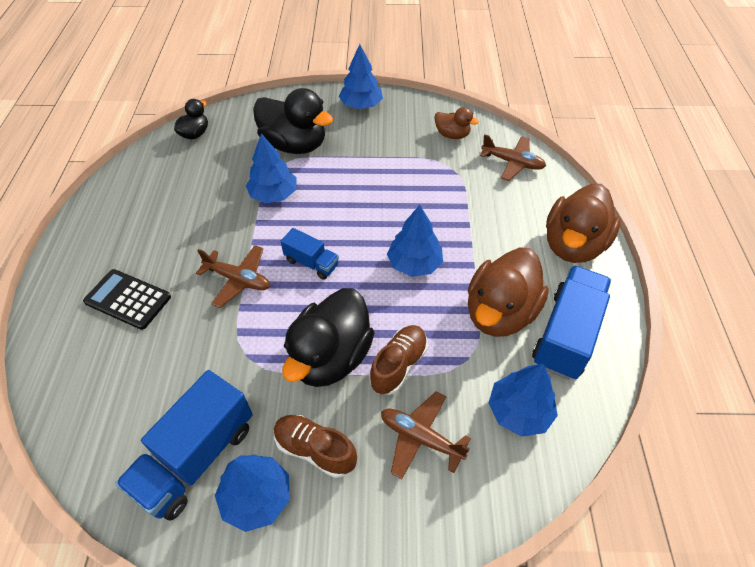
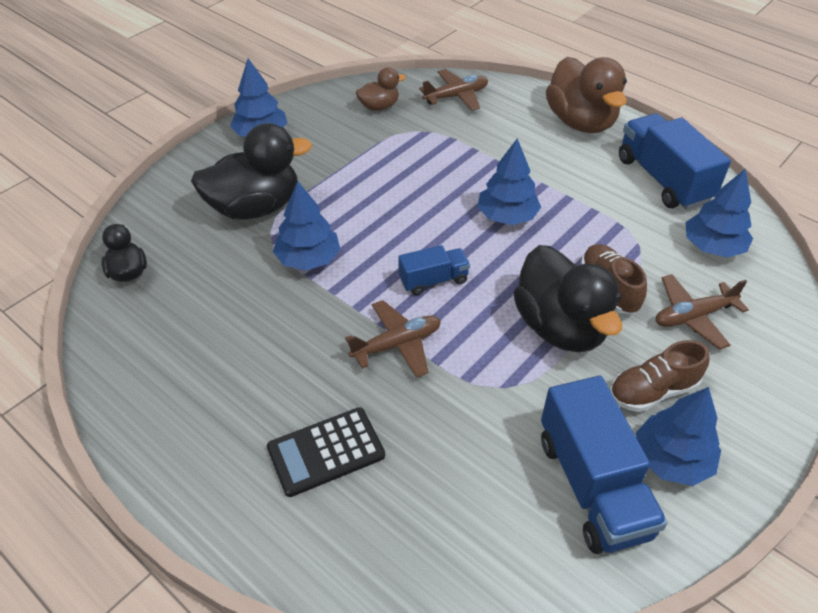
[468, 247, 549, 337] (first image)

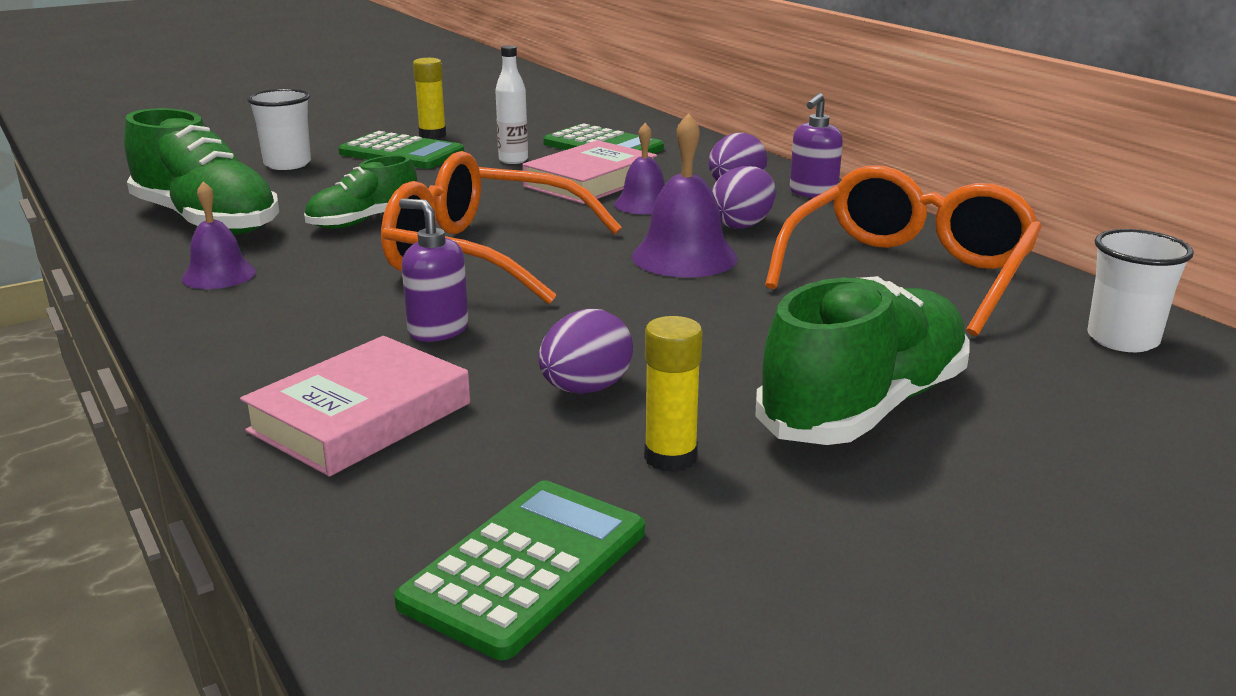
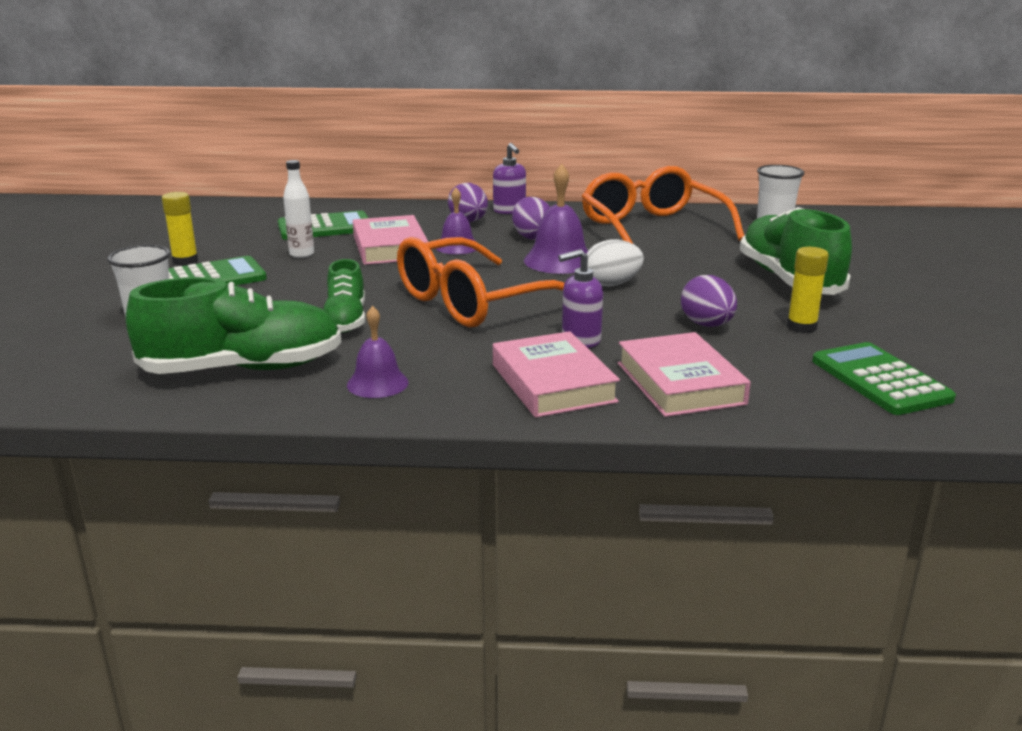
[587, 240, 644, 286]
[493, 331, 620, 418]

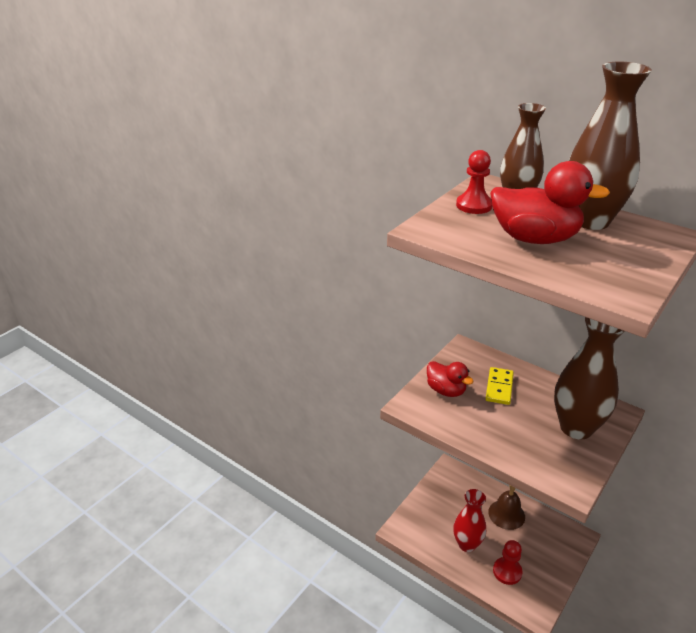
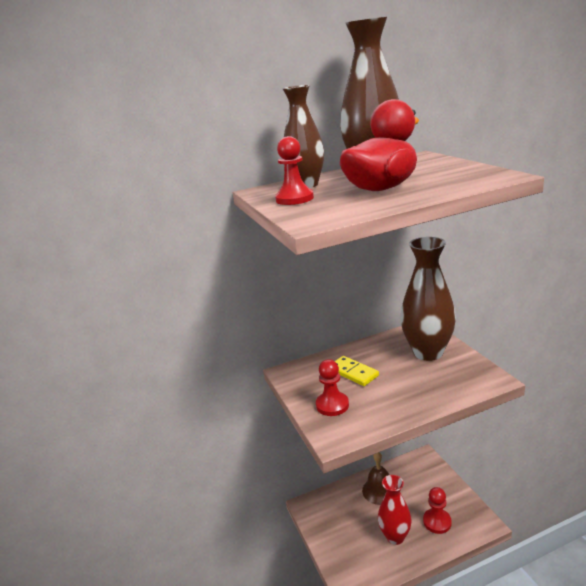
[316, 359, 349, 416]

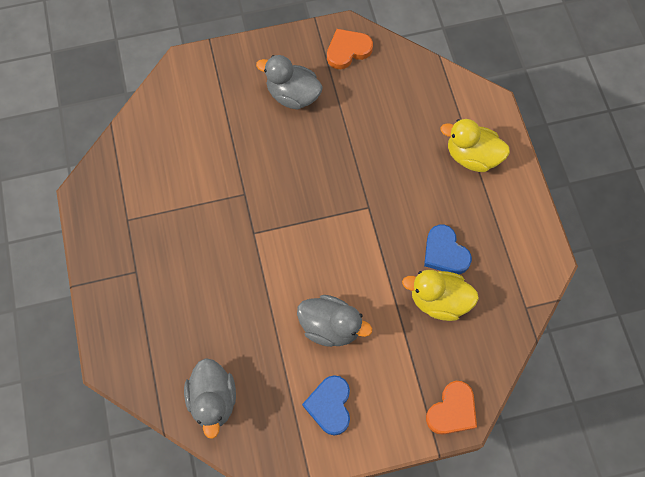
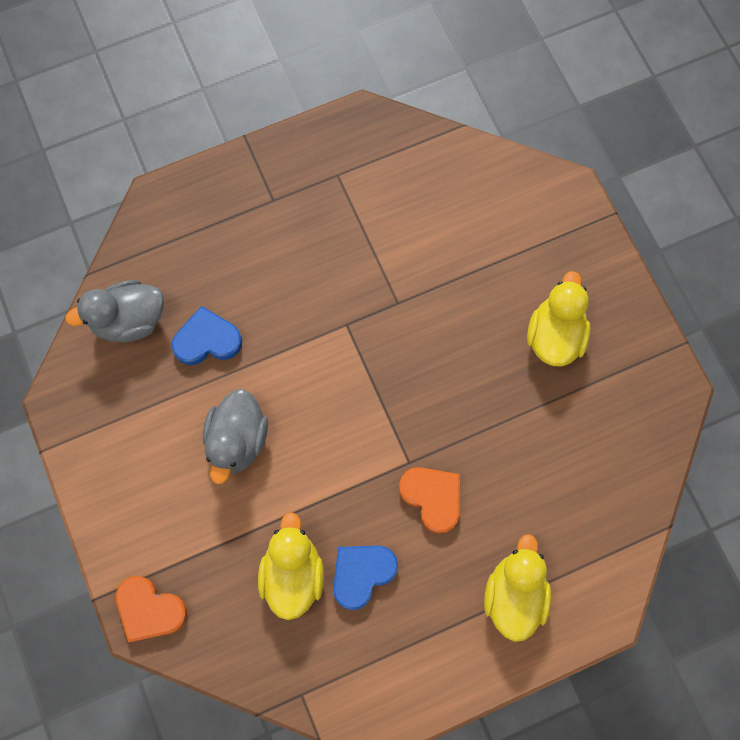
[399, 467, 460, 534]
[527, 271, 591, 367]
[172, 306, 242, 365]

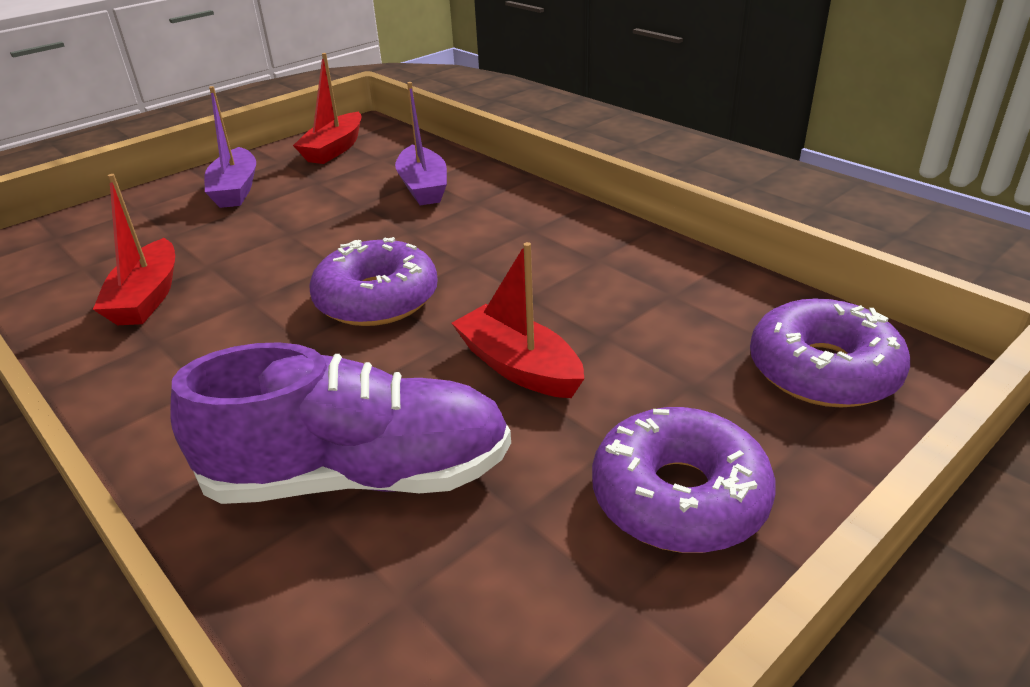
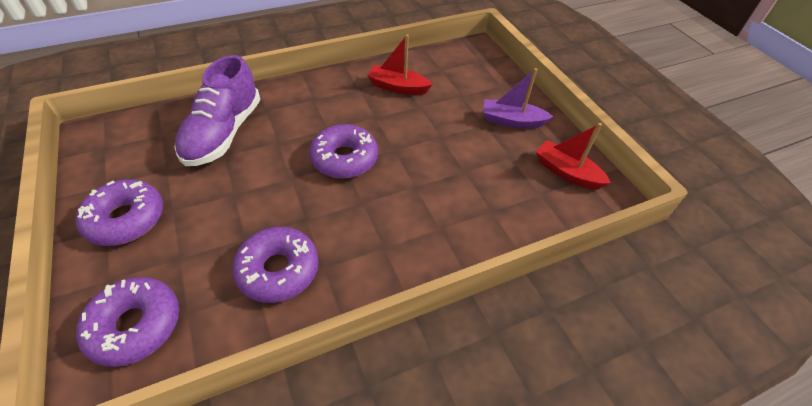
[395, 82, 447, 205] (first image)
[452, 242, 585, 398] (first image)
[232, 227, 319, 303]

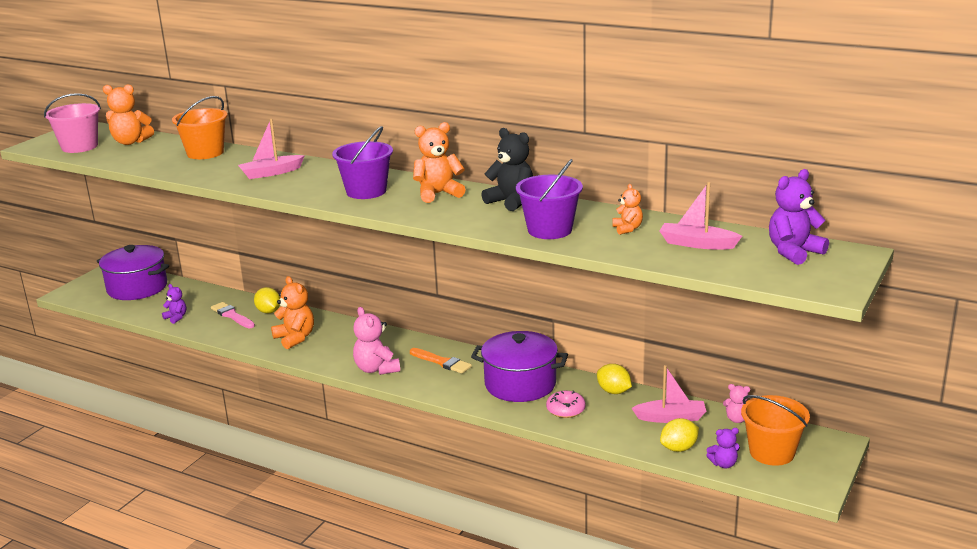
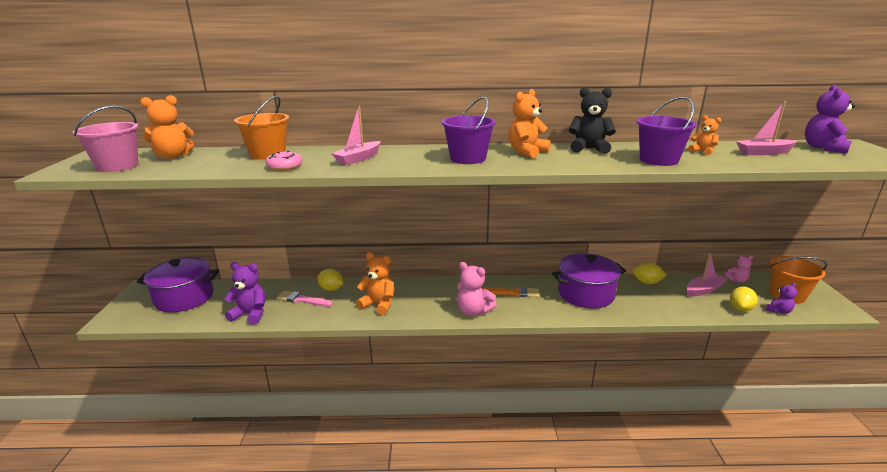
[224, 262, 265, 325]
[265, 151, 302, 171]

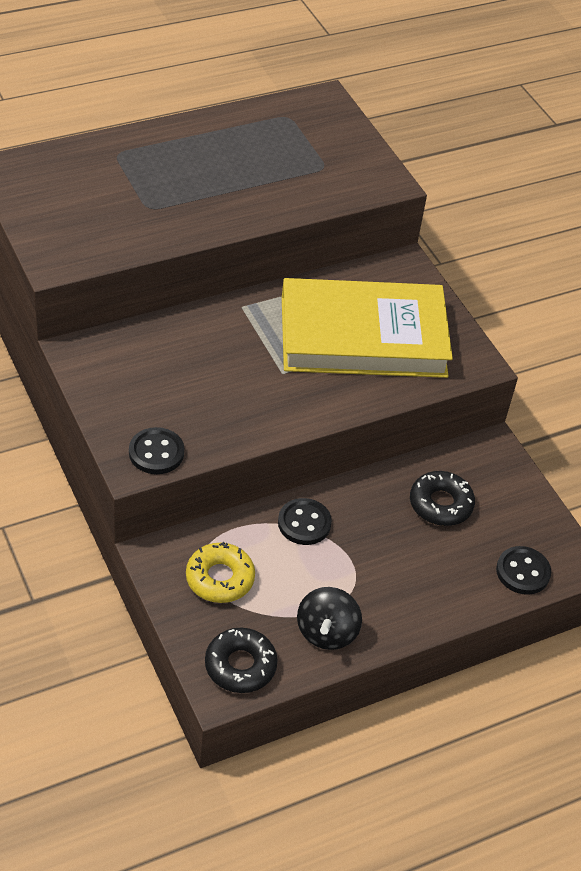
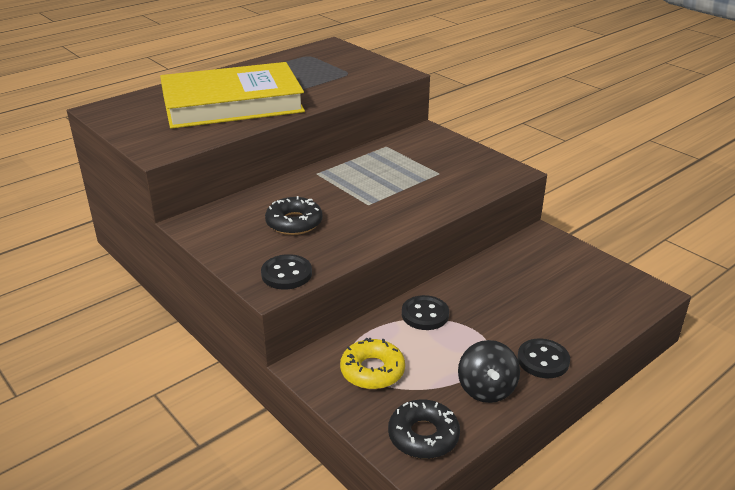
[160, 62, 305, 129]
[265, 196, 323, 235]
[518, 339, 570, 378]

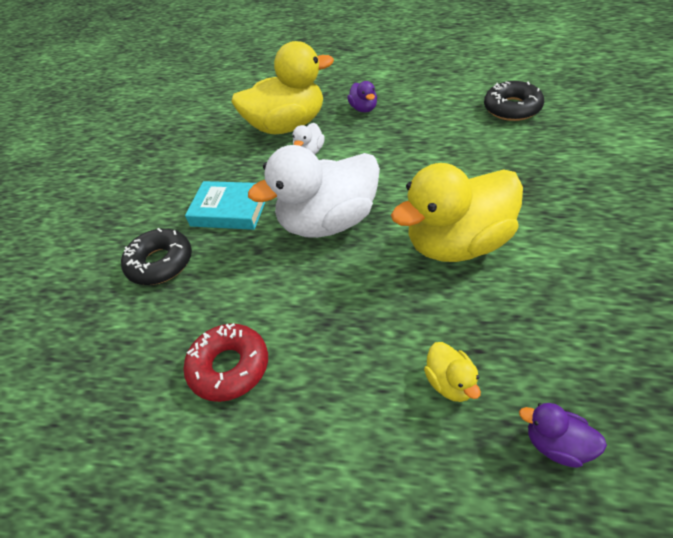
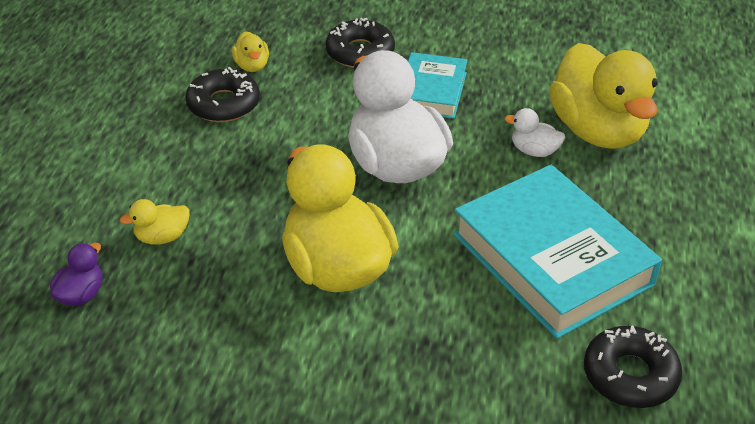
[347, 81, 377, 112] (first image)
[185, 67, 260, 122]
[232, 31, 269, 72]
[453, 165, 662, 339]

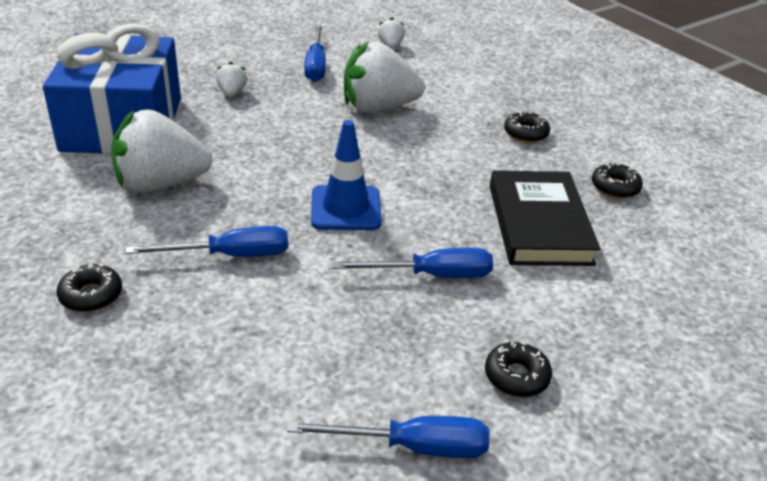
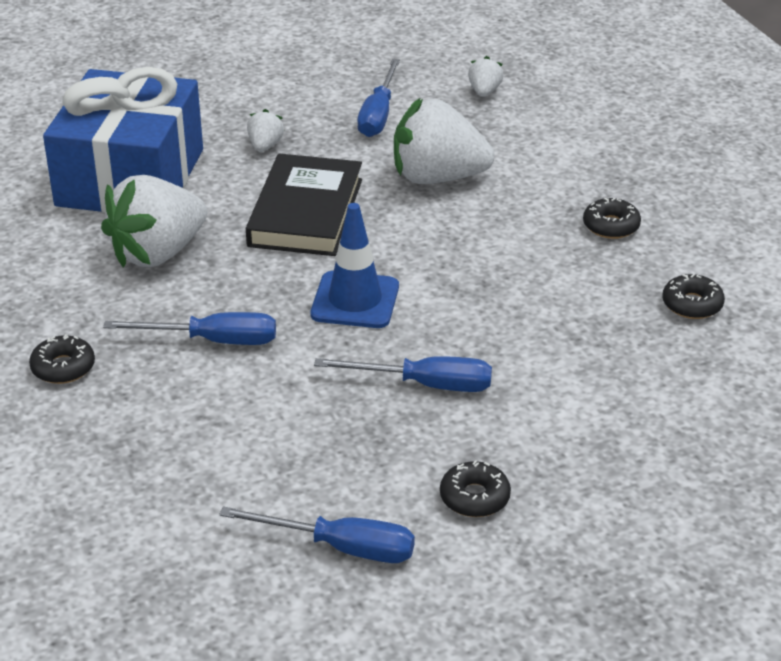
[101, 175, 207, 267]
[246, 154, 362, 256]

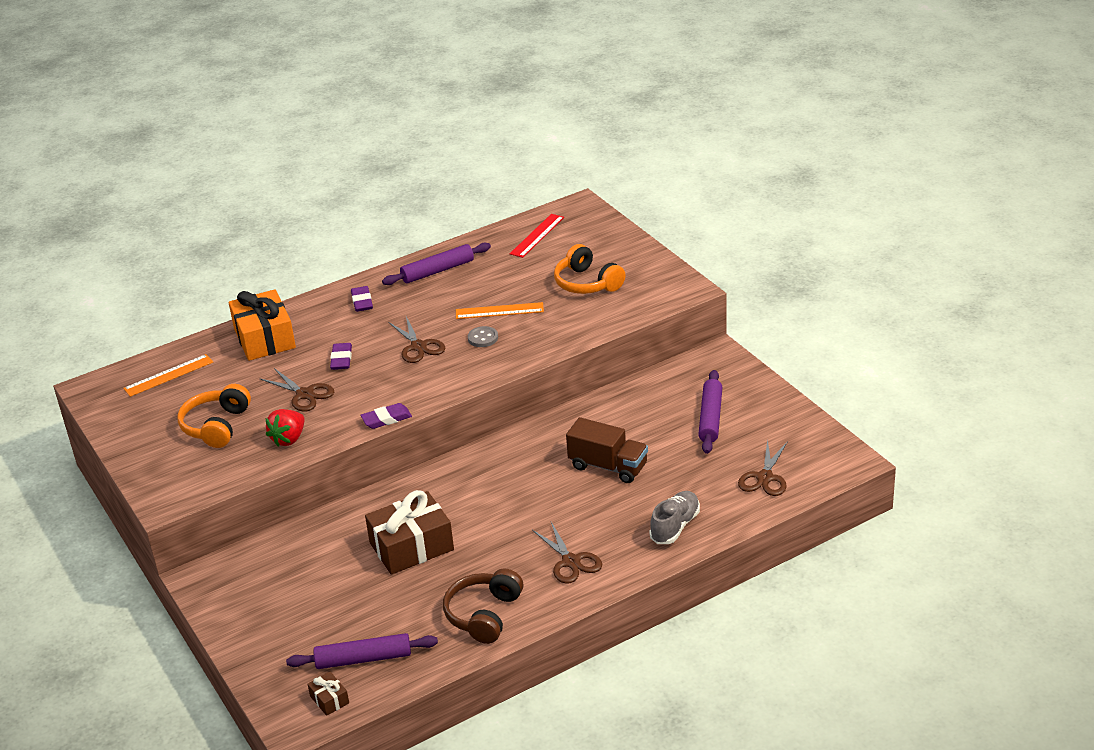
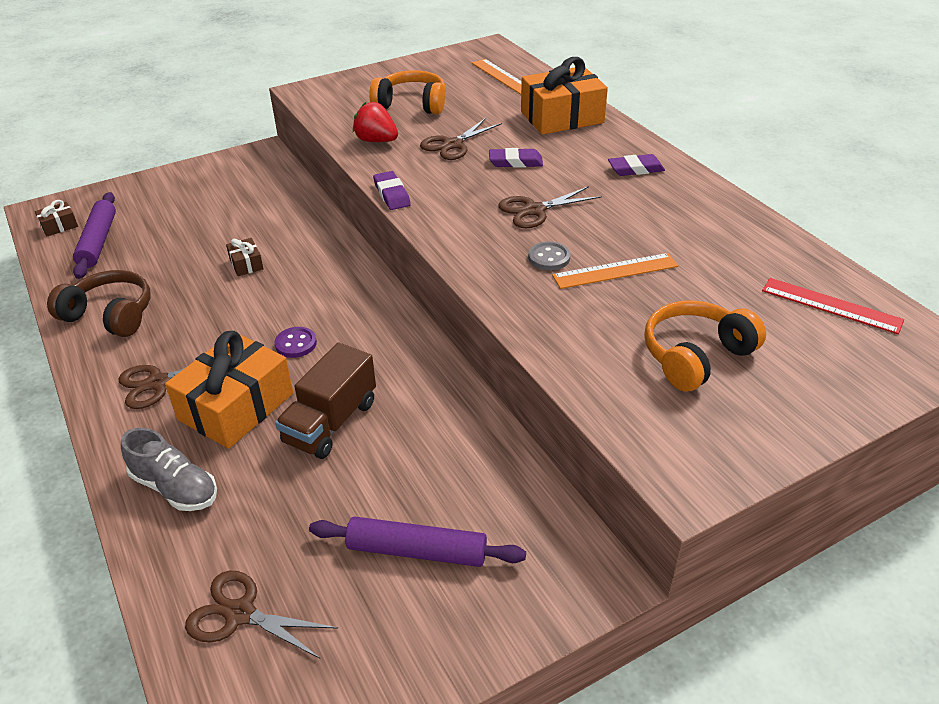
[382, 243, 491, 285] (first image)
[552, 253, 678, 289]
[226, 238, 263, 276]
[274, 327, 317, 358]
[165, 331, 293, 449]

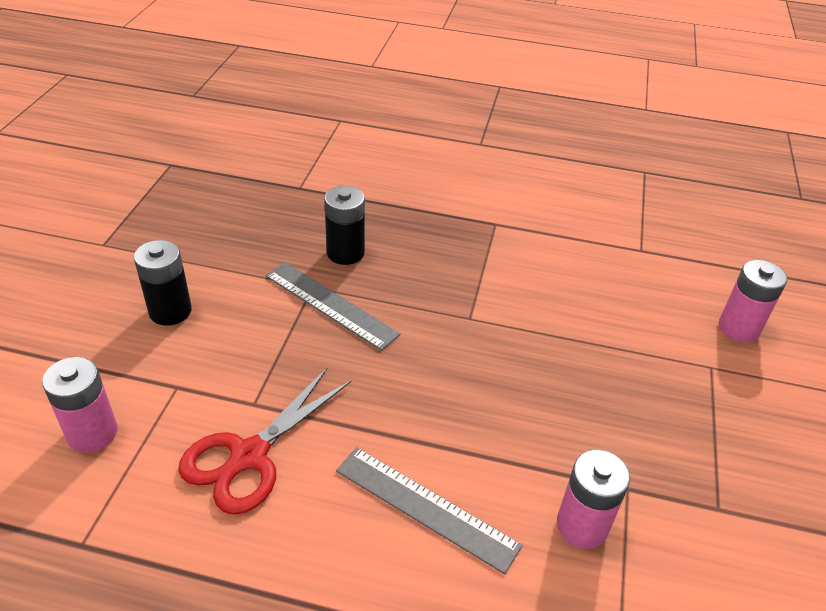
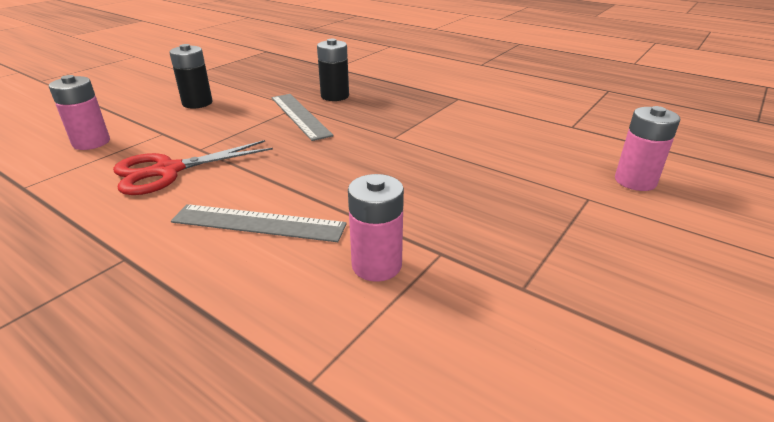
[171, 204, 347, 242]

